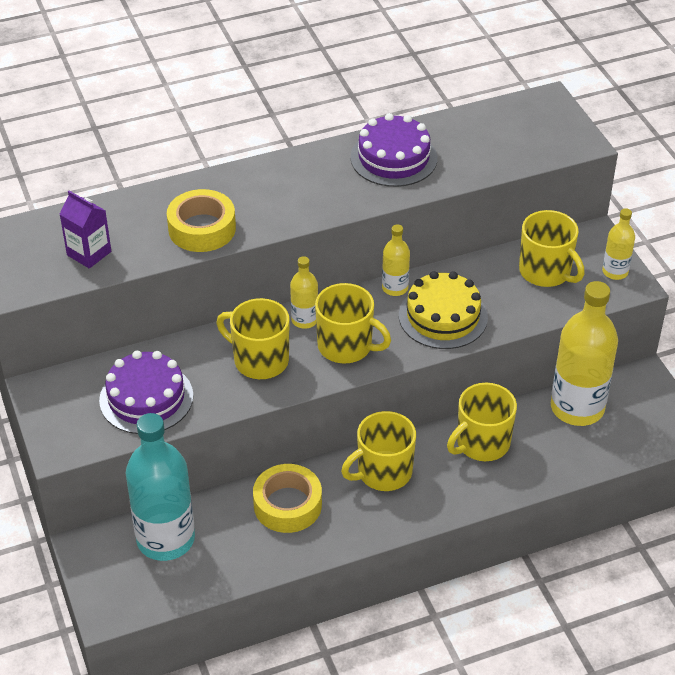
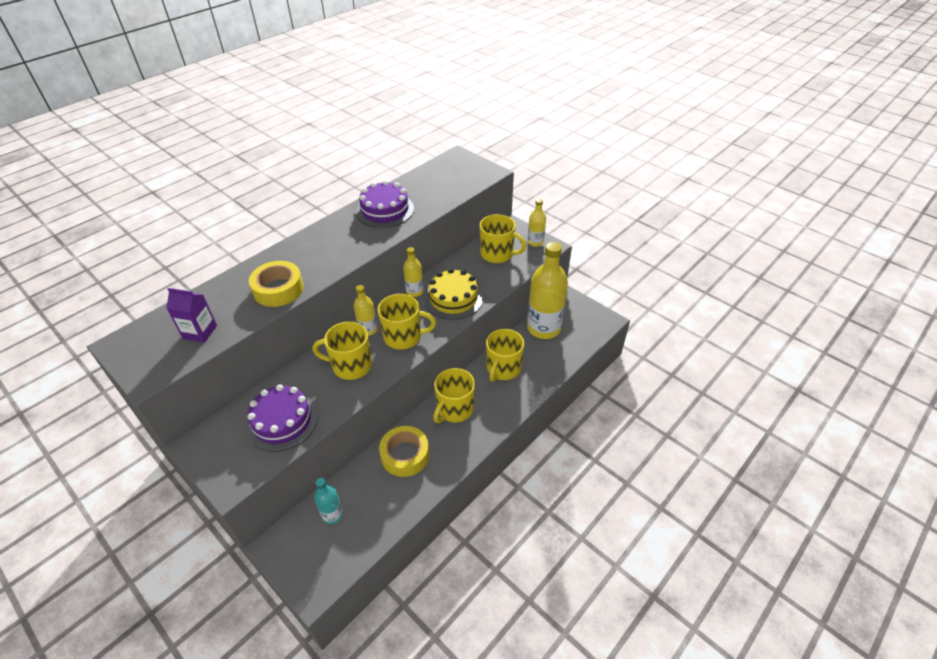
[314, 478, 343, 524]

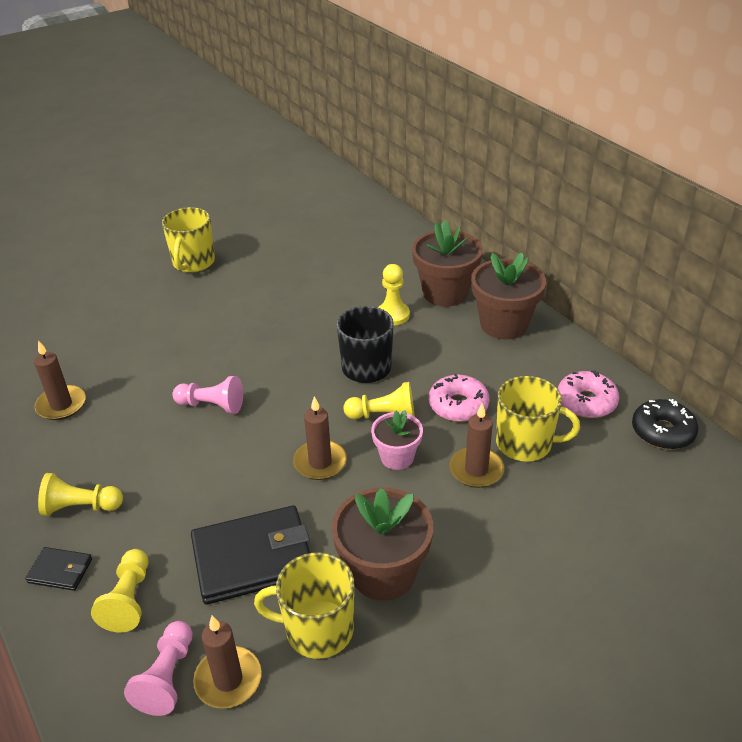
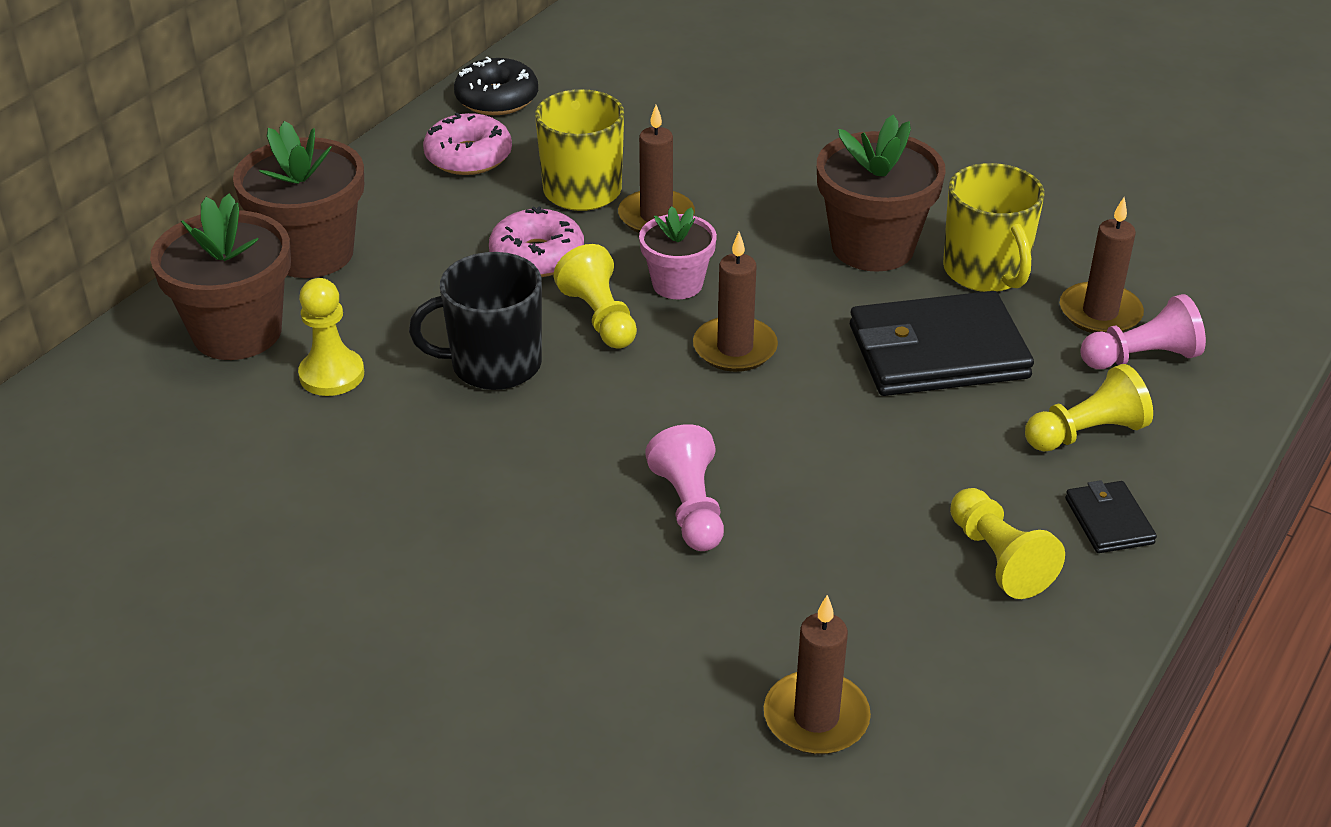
[162, 207, 215, 273] (first image)
[850, 291, 1034, 396]

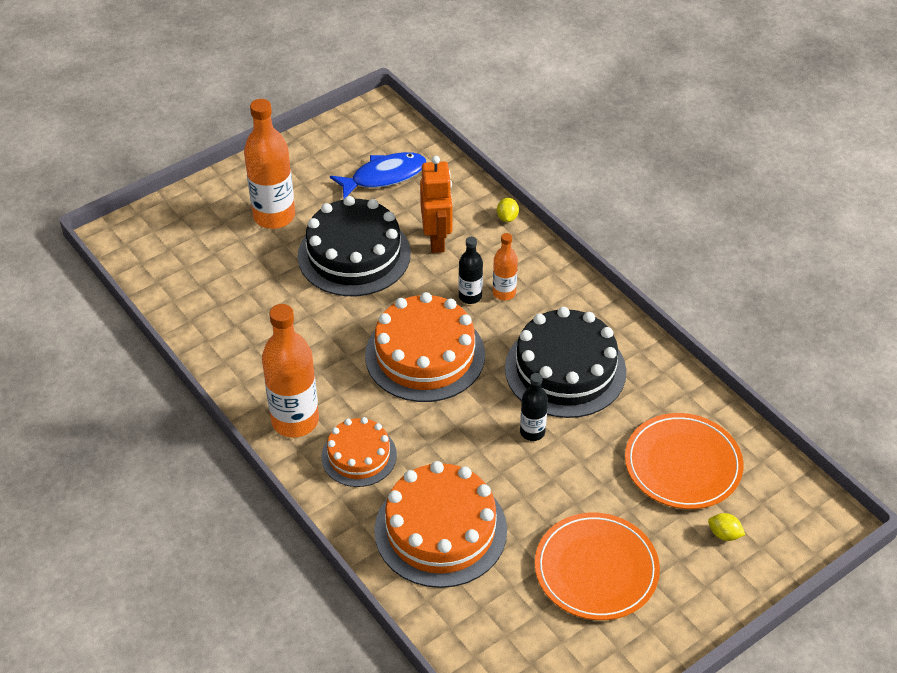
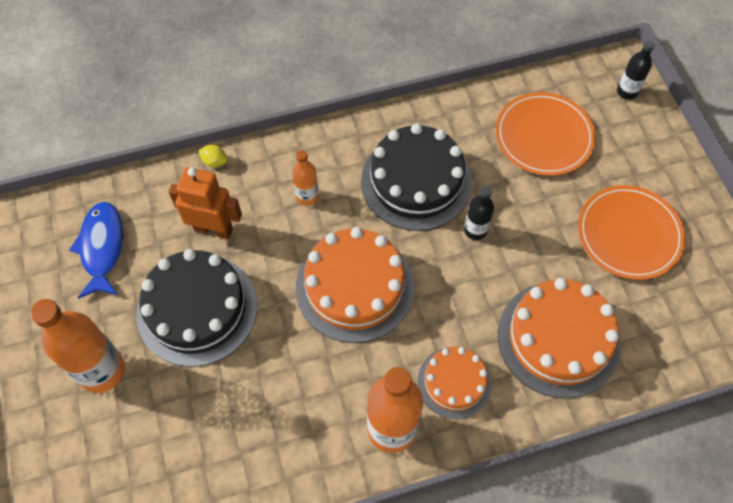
[617, 40, 655, 100]
[708, 513, 745, 541] (first image)

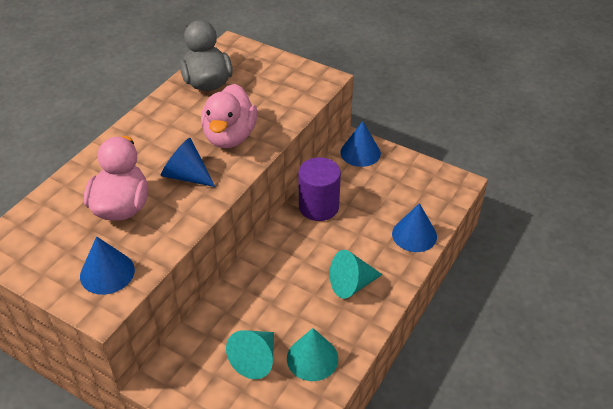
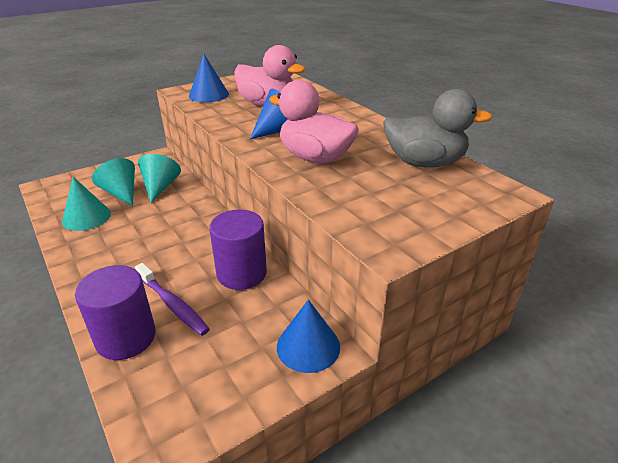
[75, 265, 156, 360]
[138, 154, 181, 203]
[135, 263, 210, 336]

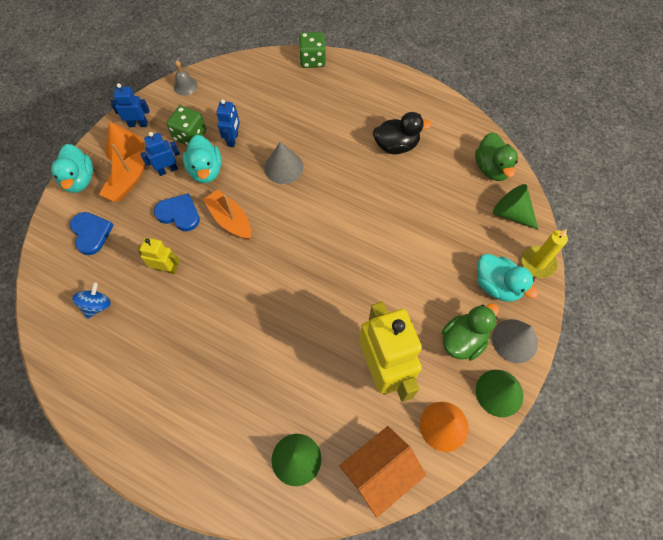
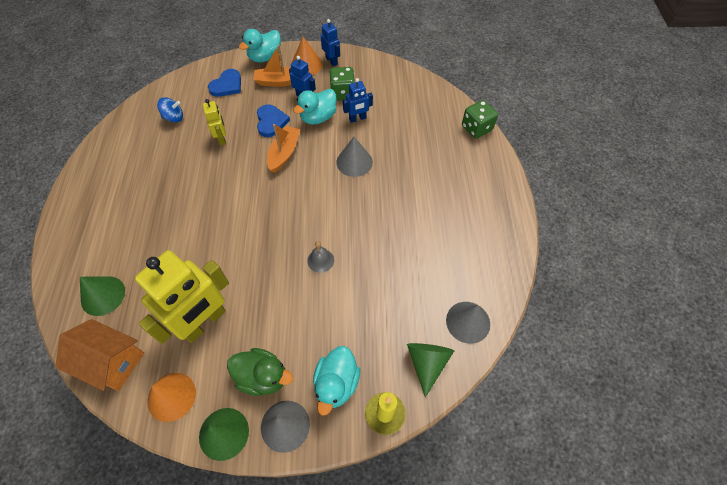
[307, 241, 334, 273]
[373, 112, 432, 154] (first image)
[446, 302, 490, 344]

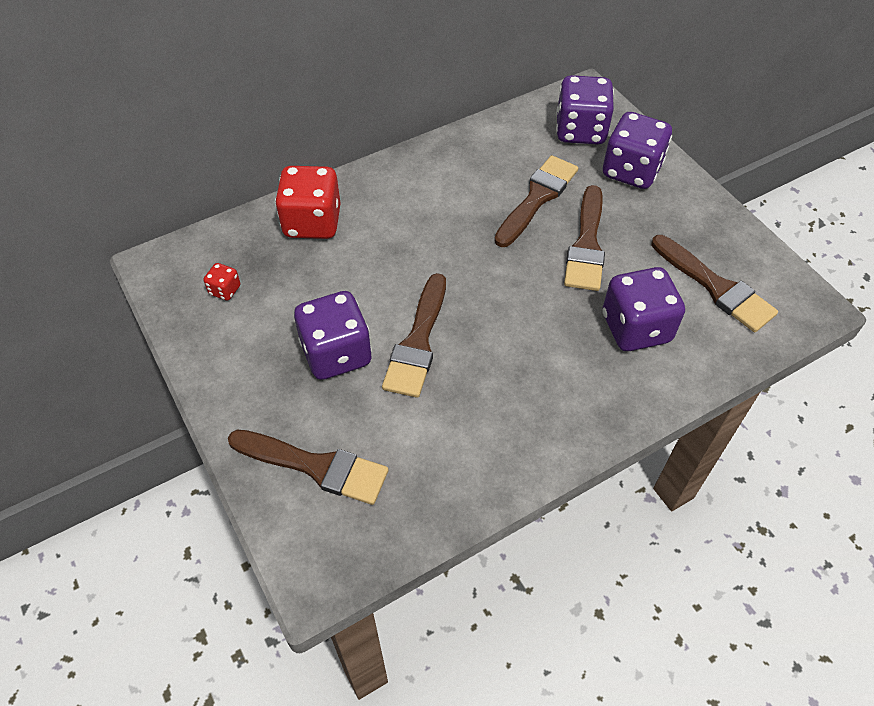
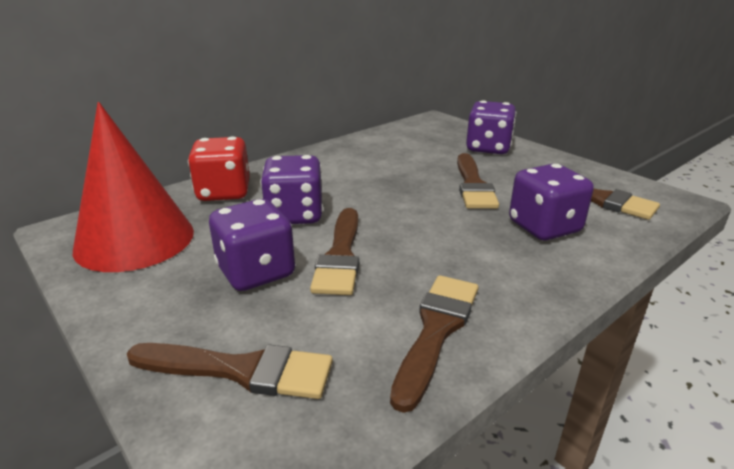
[260, 155, 323, 224]
[390, 275, 479, 413]
[73, 102, 194, 272]

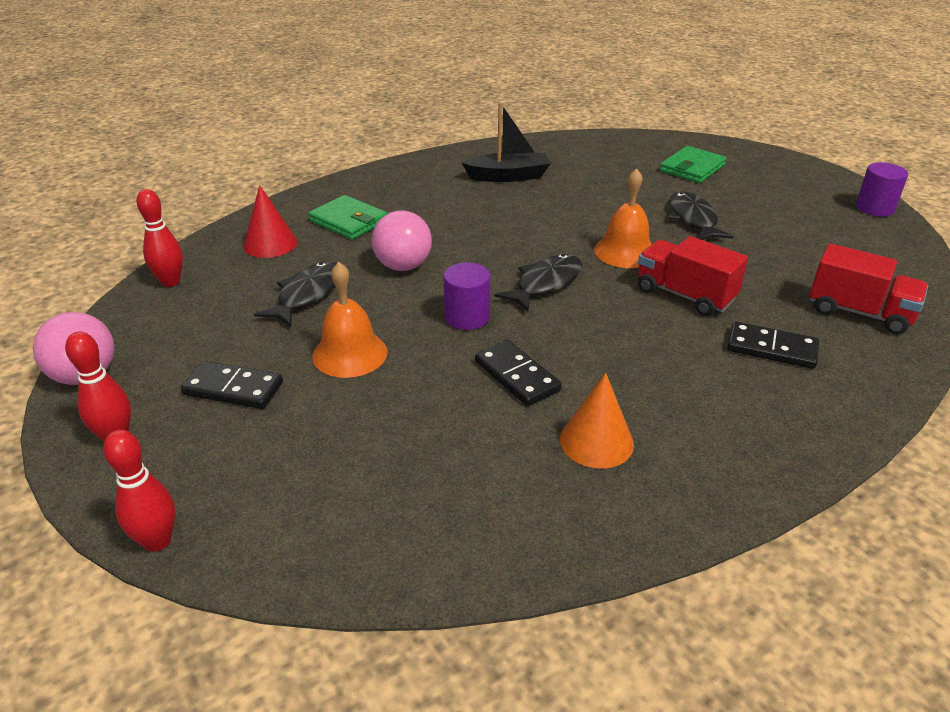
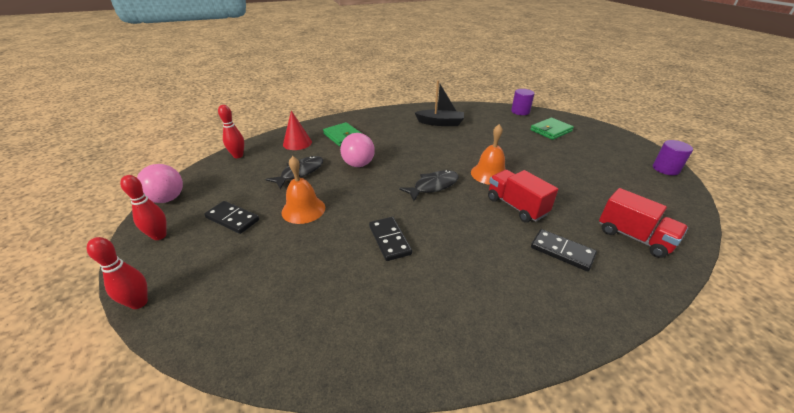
[668, 191, 734, 240] (first image)
[511, 89, 535, 115]
[560, 373, 634, 469] (first image)

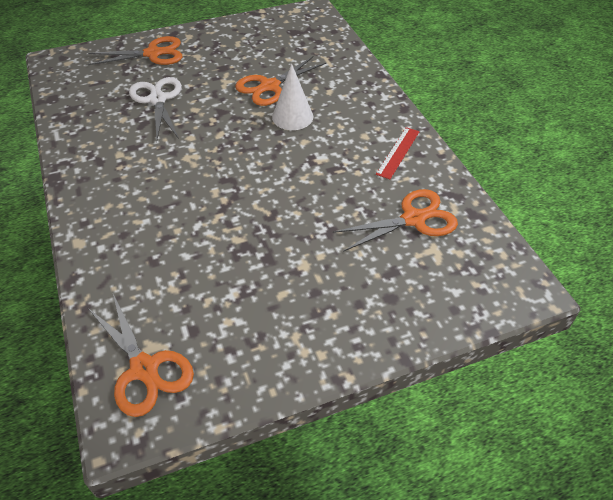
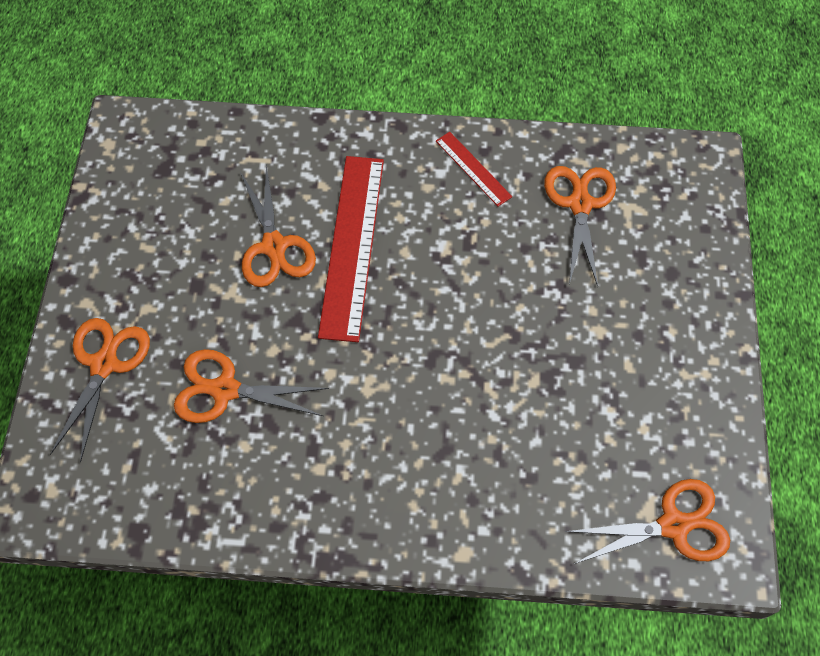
[318, 156, 384, 342]
[174, 349, 329, 423]

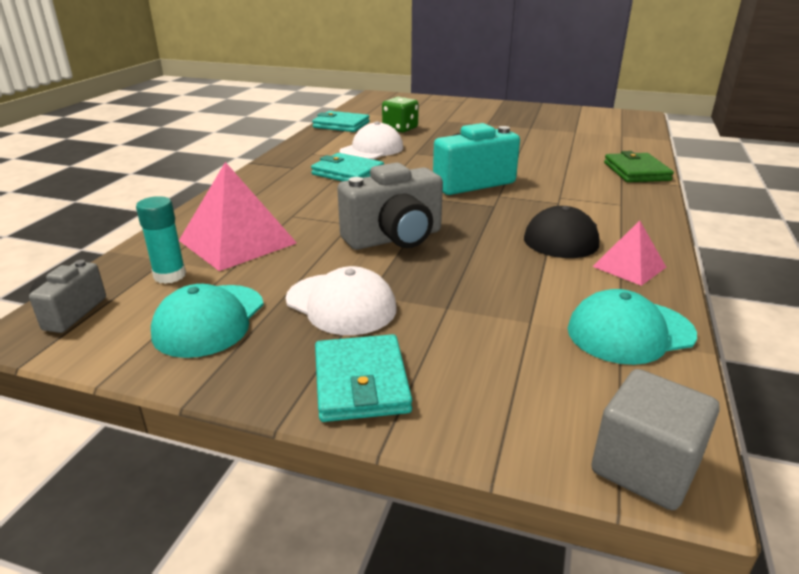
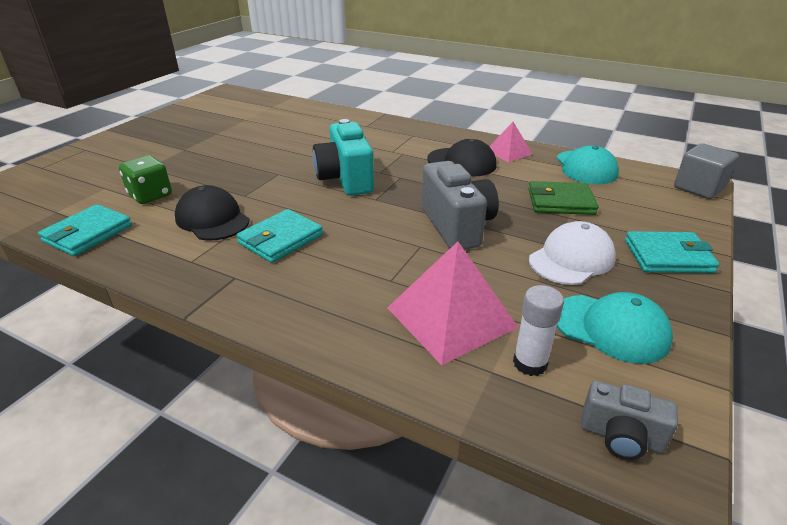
[175, 185, 250, 240]
[528, 181, 598, 215]
[513, 285, 564, 376]

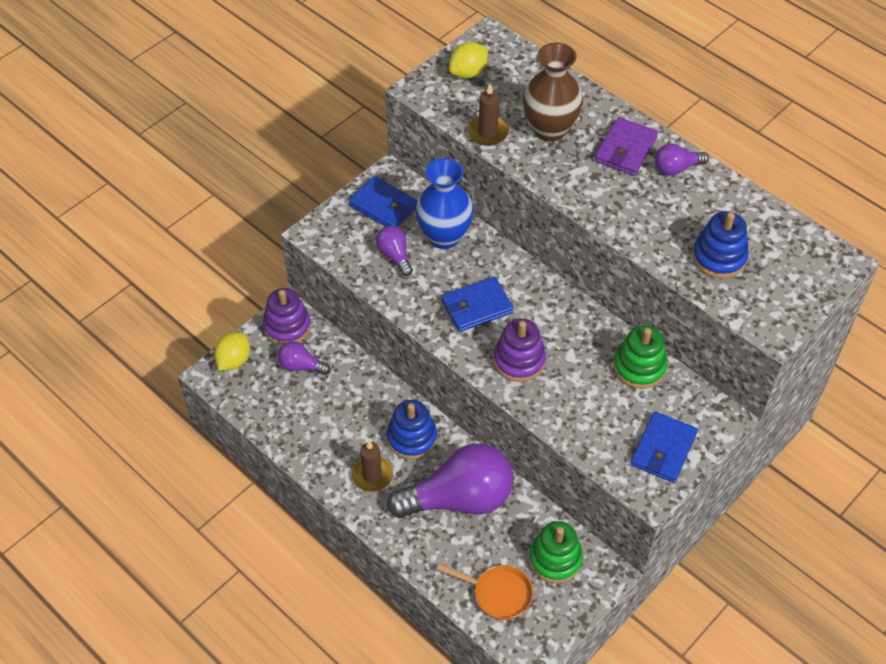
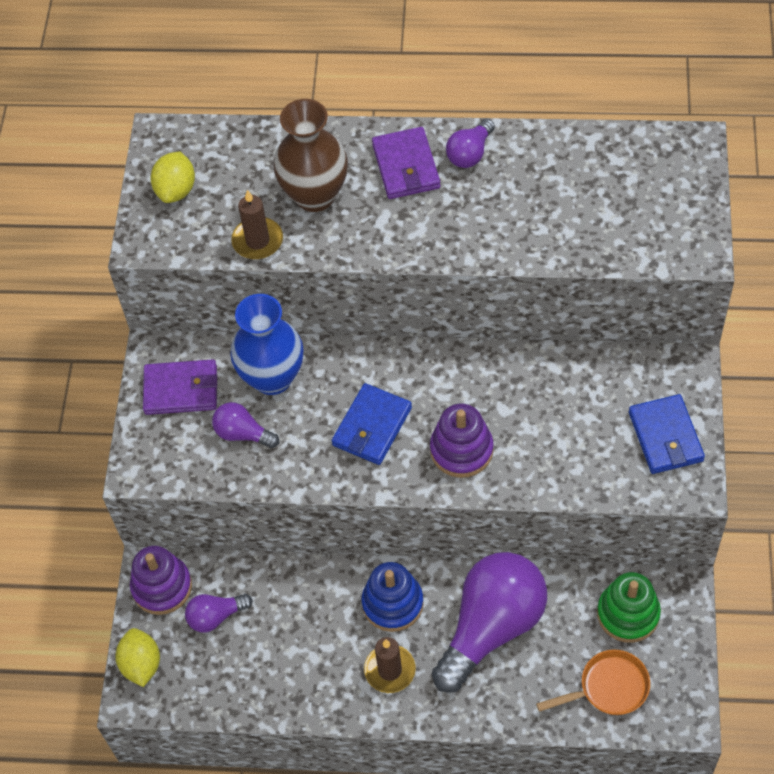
[143, 359, 217, 415]
[692, 211, 749, 279] (first image)
[614, 325, 667, 389] (first image)

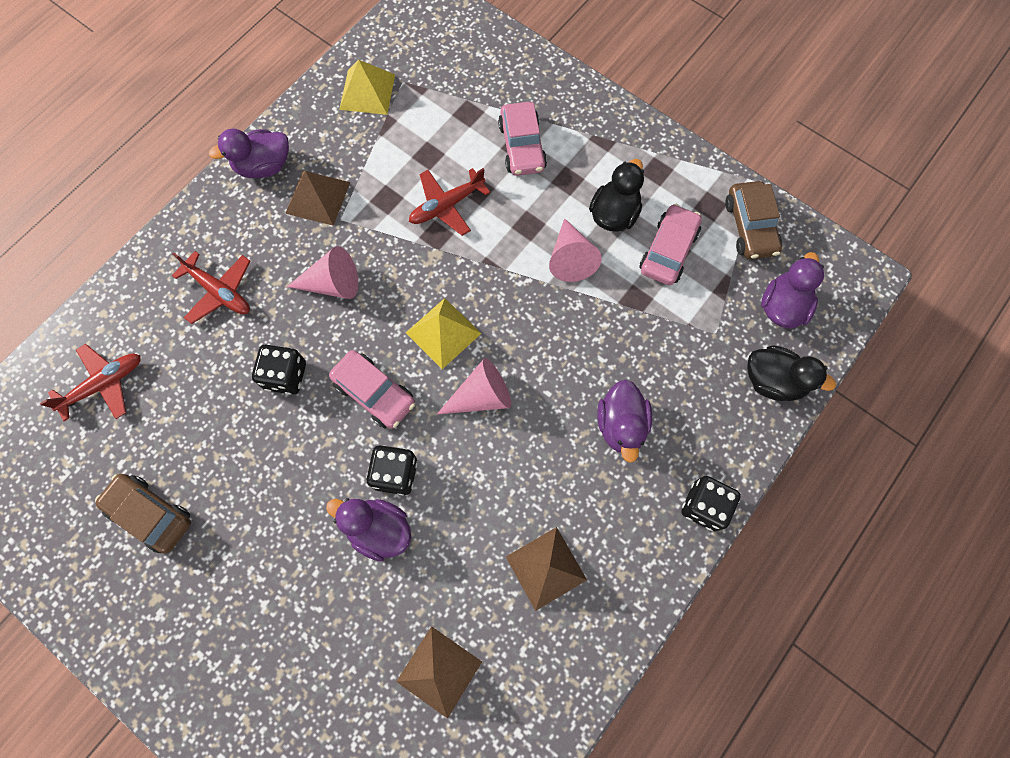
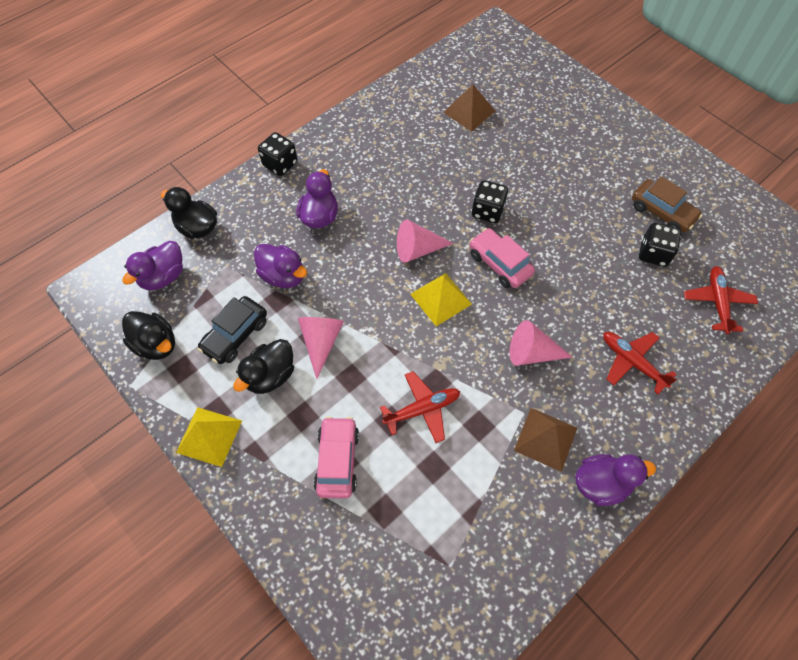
[176, 407, 242, 467]
[122, 311, 175, 360]
[197, 296, 267, 364]
[684, 266, 758, 334]
[639, 223, 681, 267]
[254, 244, 307, 288]
[506, 527, 587, 611] (first image)

